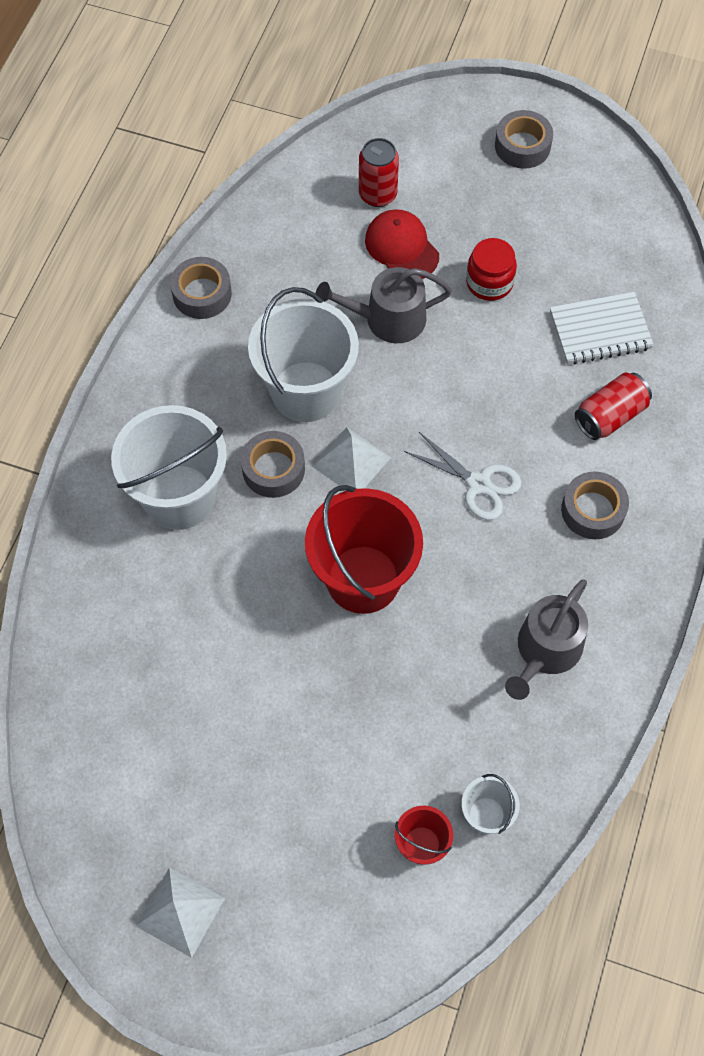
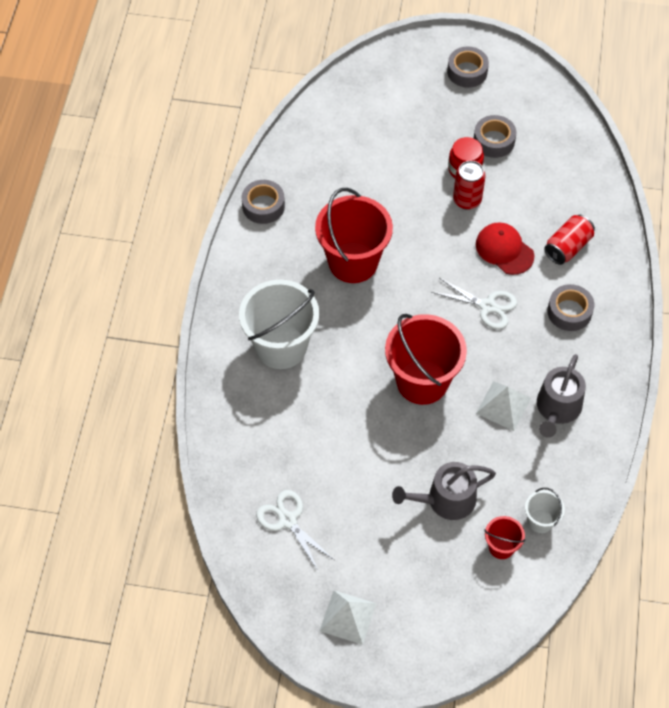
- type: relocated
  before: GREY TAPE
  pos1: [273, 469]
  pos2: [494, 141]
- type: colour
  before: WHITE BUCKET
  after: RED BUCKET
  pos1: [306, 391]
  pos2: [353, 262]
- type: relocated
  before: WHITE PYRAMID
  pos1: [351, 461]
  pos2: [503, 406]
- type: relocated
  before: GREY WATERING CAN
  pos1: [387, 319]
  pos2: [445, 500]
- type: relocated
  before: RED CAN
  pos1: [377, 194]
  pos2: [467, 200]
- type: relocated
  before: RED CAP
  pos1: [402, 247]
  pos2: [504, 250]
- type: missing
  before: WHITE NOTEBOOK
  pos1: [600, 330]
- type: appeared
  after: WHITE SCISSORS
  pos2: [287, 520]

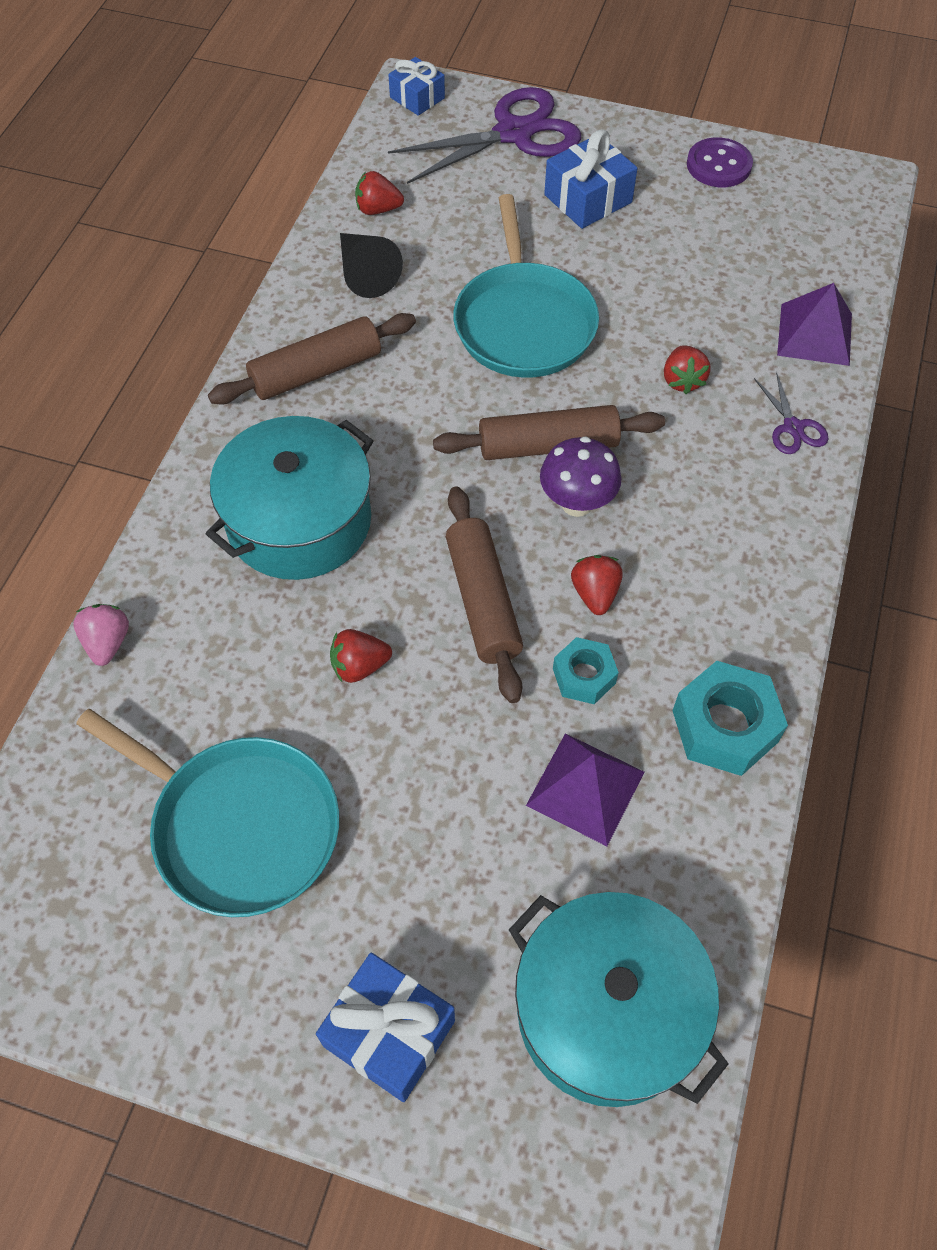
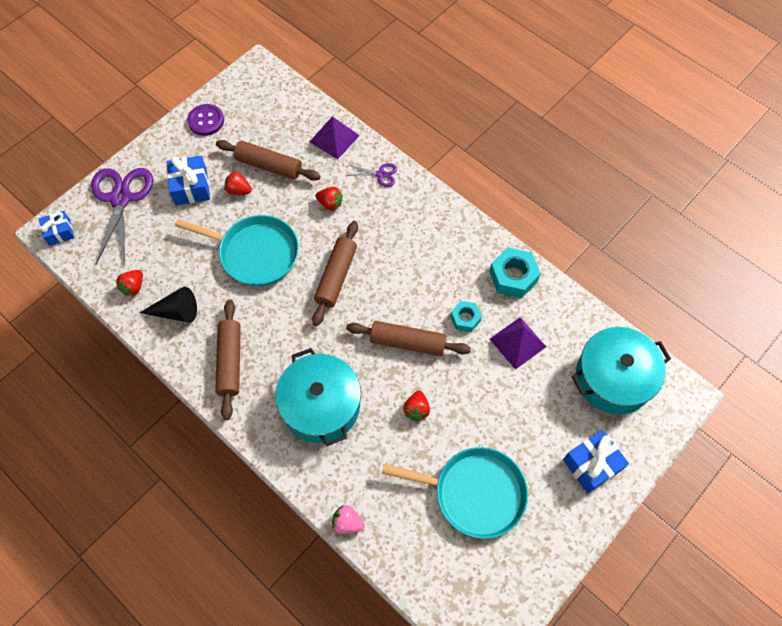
- type: spun
  before: TURQUOISE PAN
  pos1: [239, 826]
  pos2: [474, 493]
  turn: 45
- type: missing
  before: PURPLE MUSHROOM
  pos1: [577, 503]
- type: relocated
  before: RED STRAWBERRY
  pos1: [595, 594]
  pos2: [238, 190]
- type: appeared
  after: BROWN ROLLING PIN
  pos2: [269, 166]

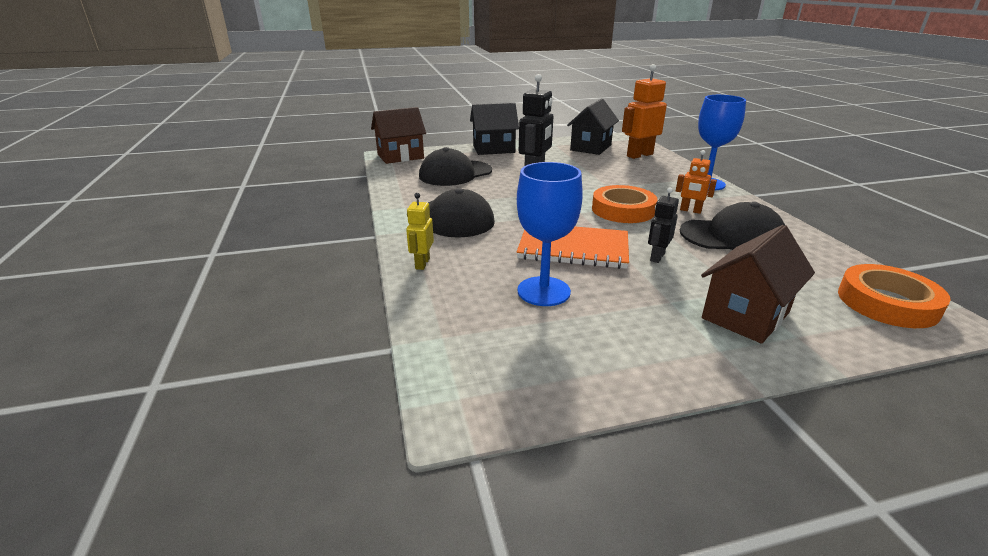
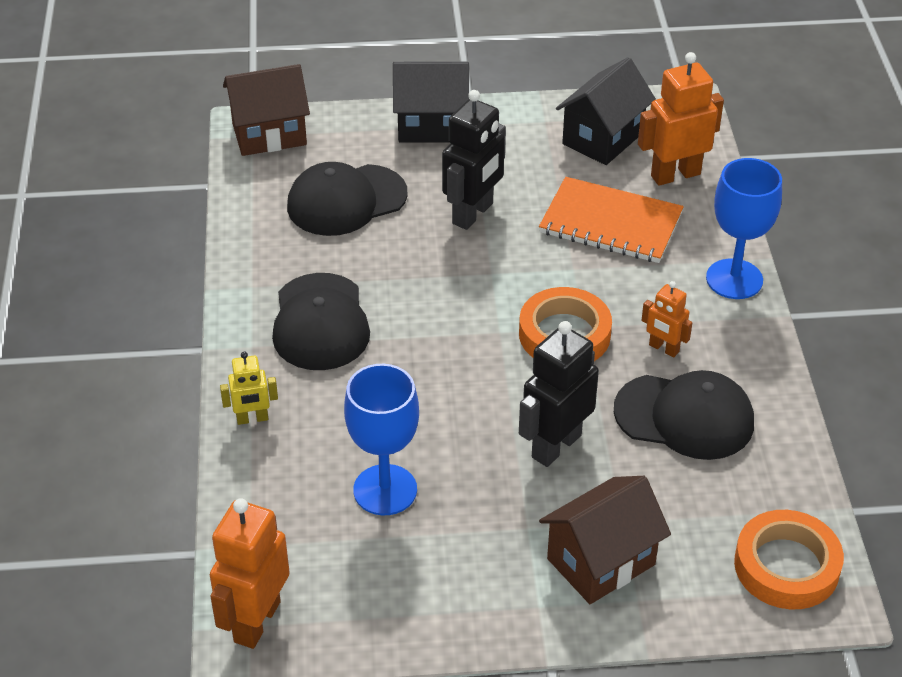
- type: spun
  before: YELLOW ROBOT
  pos1: [422, 263]
  pos2: [252, 419]
  turn: -120
- type: relocated
  before: ORANGE NOTEBOOK
  pos1: [573, 248]
  pos2: [610, 223]
- type: size
  before: BLACK ROBOT
  pos1: [657, 257]
  pos2: [555, 446]
  scale: 1.8
- type: appeared
  after: ORANGE ROBOT
  pos2: [256, 621]

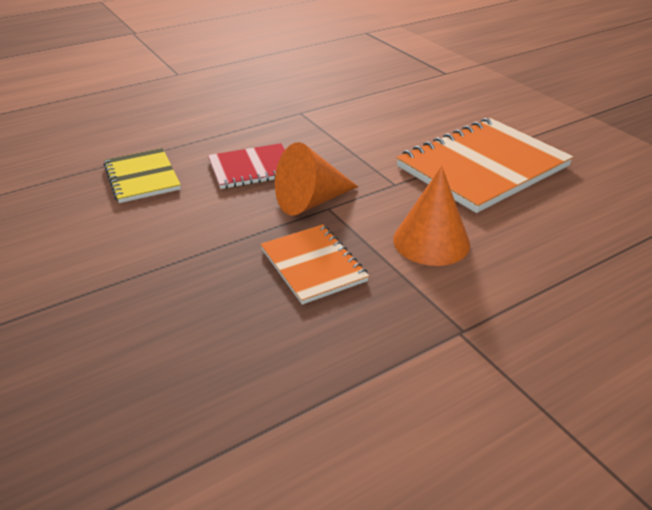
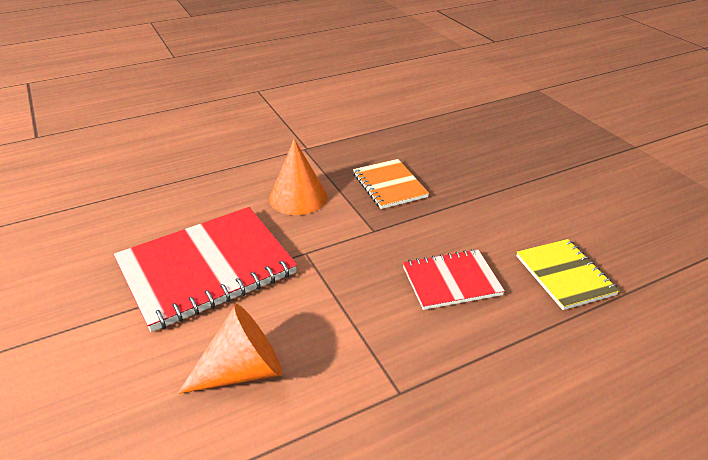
- type: relocated
  before: ORANGE CONE
  pos1: [311, 201]
  pos2: [242, 370]
- type: colour
  before: ORANGE NOTEBOOK
  after: RED NOTEBOOK
  pos1: [482, 167]
  pos2: [206, 268]

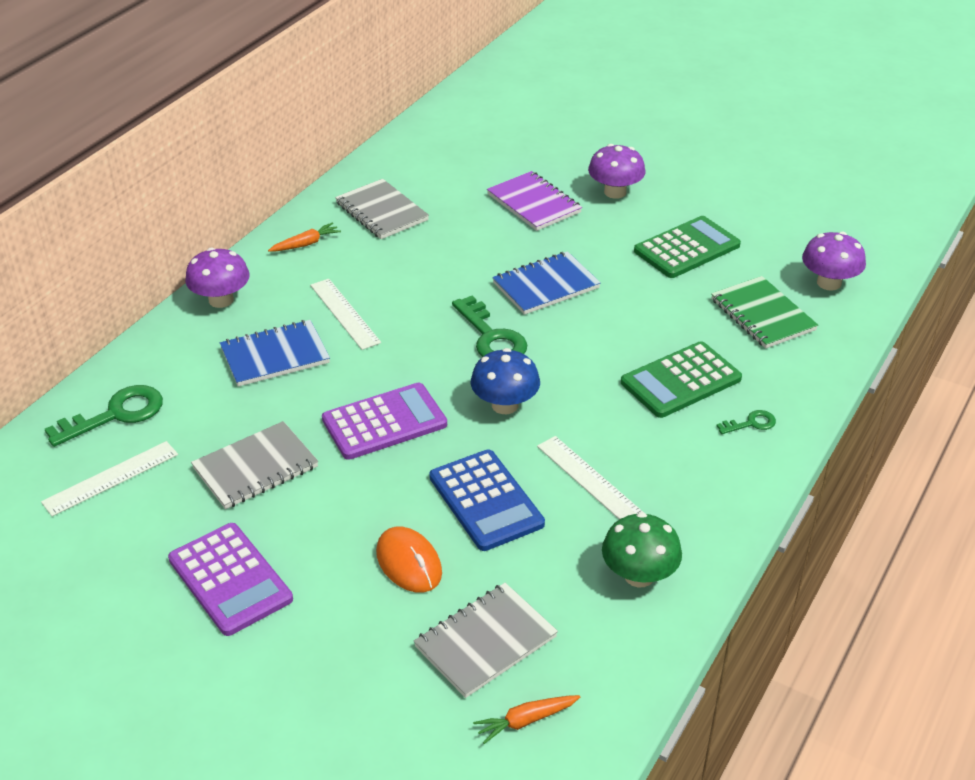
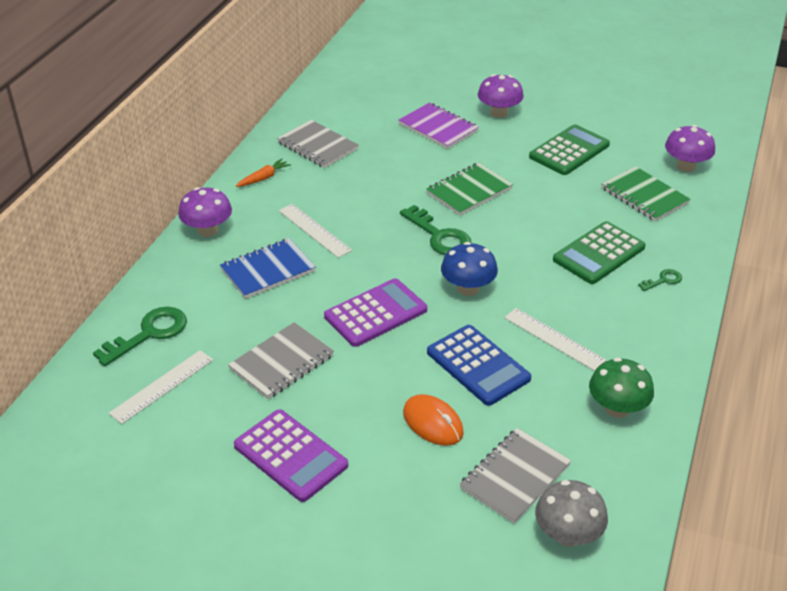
- type: exchanged
  before: ORANGE CARROT
  after: GREY MUSHROOM
  pos1: [526, 721]
  pos2: [567, 534]
- type: colour
  before: BLUE NOTEBOOK
  after: GREEN NOTEBOOK
  pos1: [546, 286]
  pos2: [469, 191]

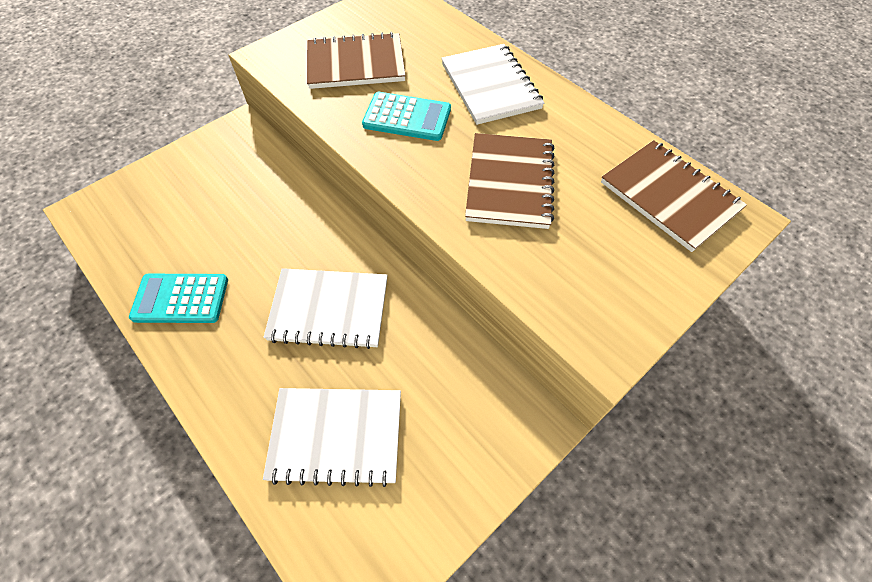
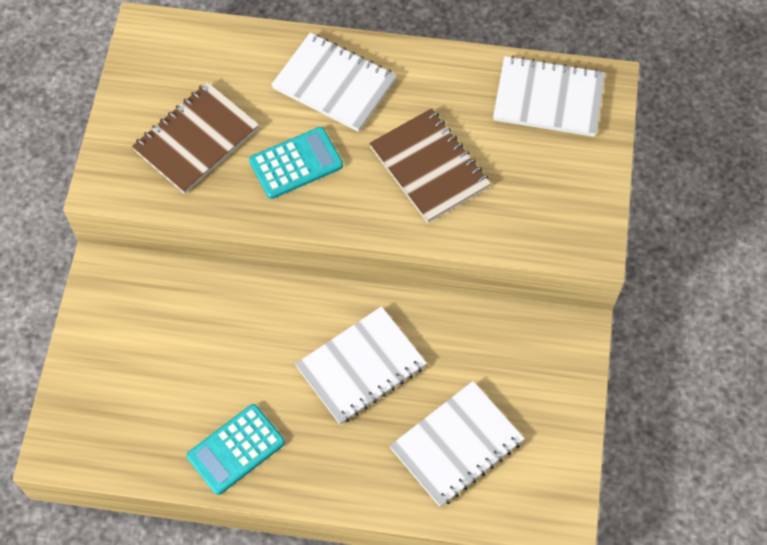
- type: colour
  before: BROWN NOTEBOOK
  after: WHITE NOTEBOOK
  pos1: [669, 196]
  pos2: [548, 99]

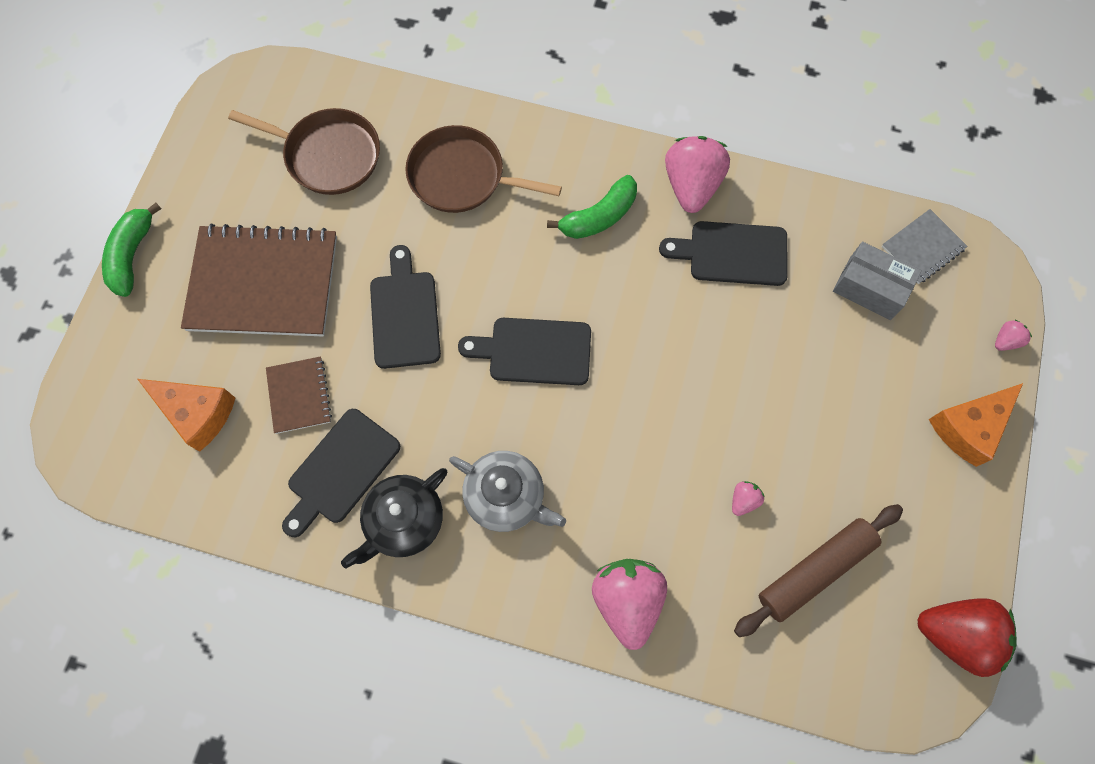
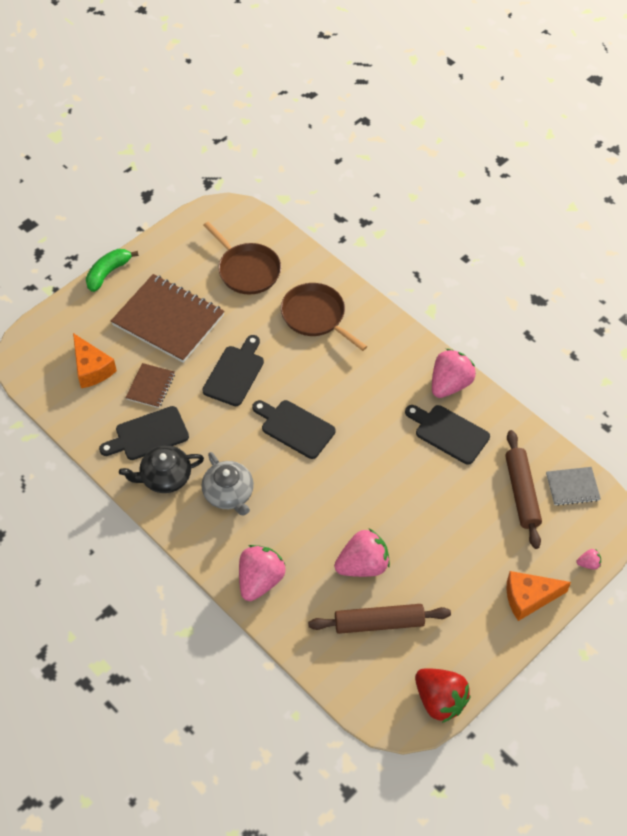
- type: missing
  before: GREEN BANANA
  pos1: [599, 216]
- type: size
  before: PINK STRAWBERRY
  pos1: [743, 500]
  pos2: [363, 565]
  scale: 2.29
- type: exchanged
  before: GREY BOX
  after: BROWN ROLLING PIN
  pos1: [869, 288]
  pos2: [521, 493]

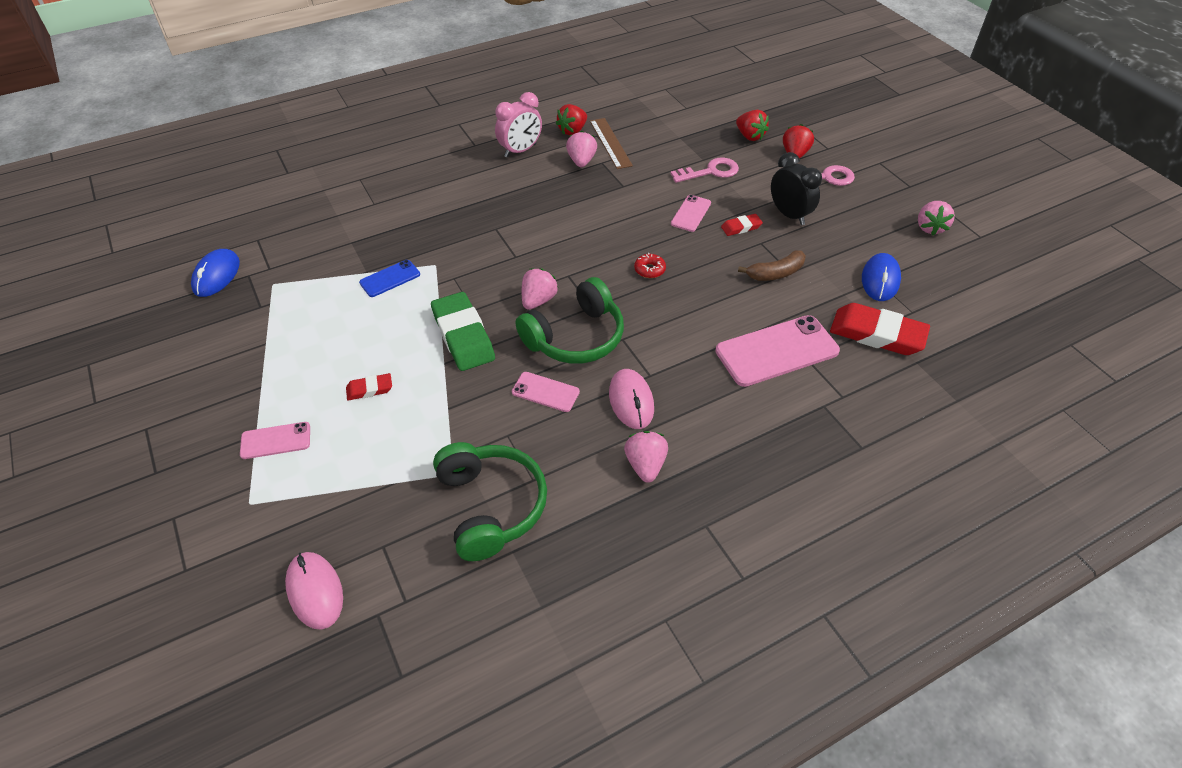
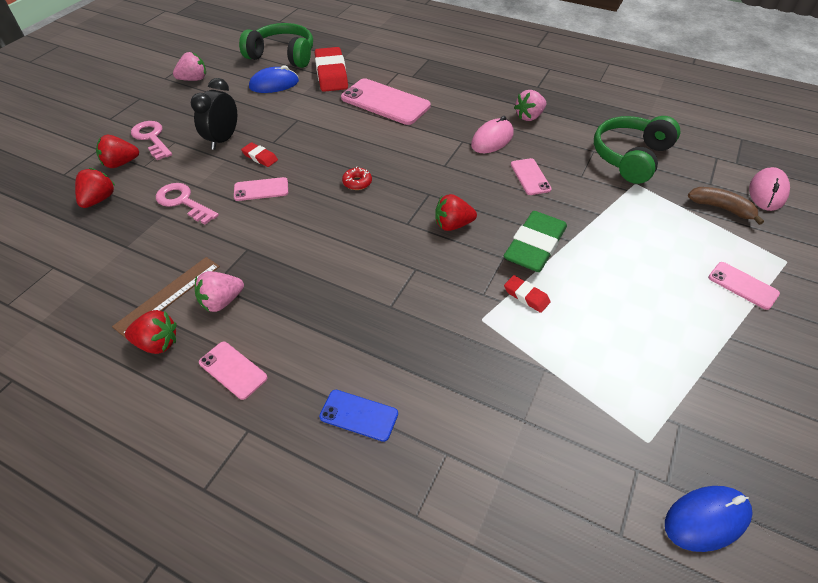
- type: relocated
  before: RED ERASER
  pos1: [369, 389]
  pos2: [526, 296]
- type: relocated
  before: BLUE PHONE
  pos1: [390, 278]
  pos2: [359, 415]
- type: exchanged
  before: PINK CLOCK
  after: PINK PHONE
  pos1: [520, 151]
  pos2: [233, 370]
- type: relocated
  before: GREEN HEADPHONES
  pos1: [575, 337]
  pos2: [283, 55]
- type: colour
  before: PINK STRAWBERRY
  after: RED STRAWBERRY
  pos1: [538, 300]
  pos2: [453, 225]
- type: relocated
  before: BROWN BANANA
  pos1: [775, 273]
  pos2: [721, 208]

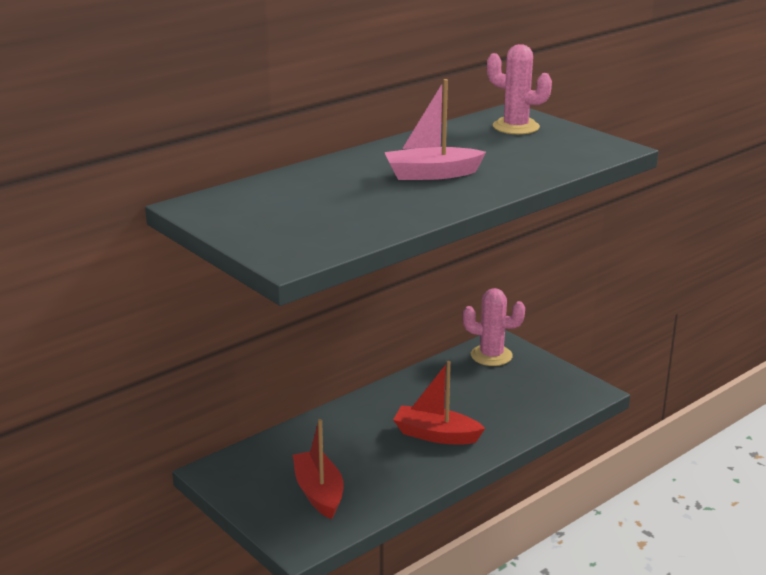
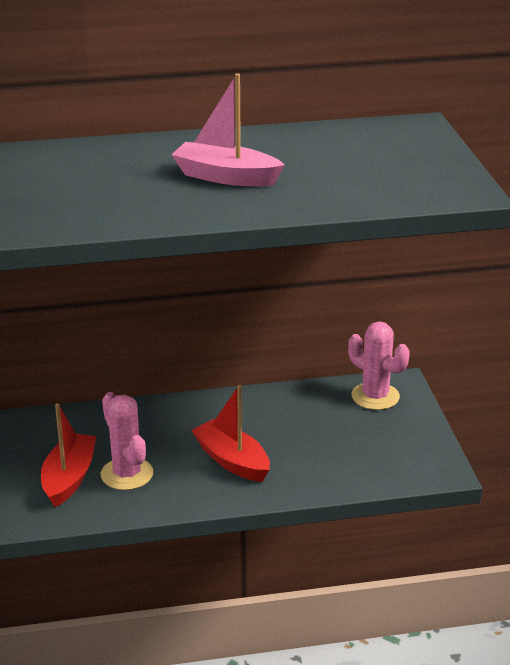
- type: relocated
  before: PINK CACTUS
  pos1: [516, 127]
  pos2: [127, 474]

